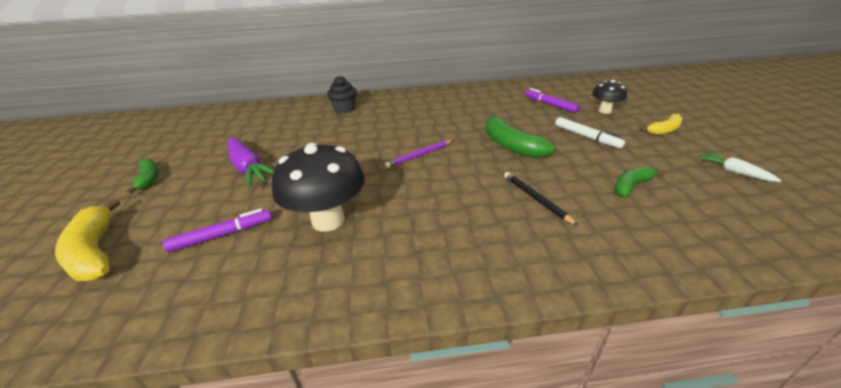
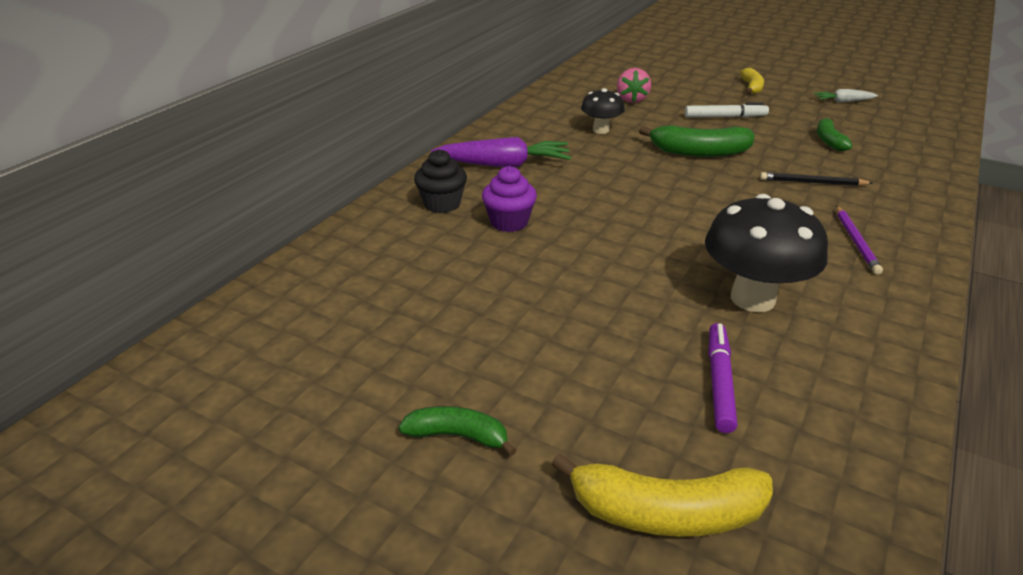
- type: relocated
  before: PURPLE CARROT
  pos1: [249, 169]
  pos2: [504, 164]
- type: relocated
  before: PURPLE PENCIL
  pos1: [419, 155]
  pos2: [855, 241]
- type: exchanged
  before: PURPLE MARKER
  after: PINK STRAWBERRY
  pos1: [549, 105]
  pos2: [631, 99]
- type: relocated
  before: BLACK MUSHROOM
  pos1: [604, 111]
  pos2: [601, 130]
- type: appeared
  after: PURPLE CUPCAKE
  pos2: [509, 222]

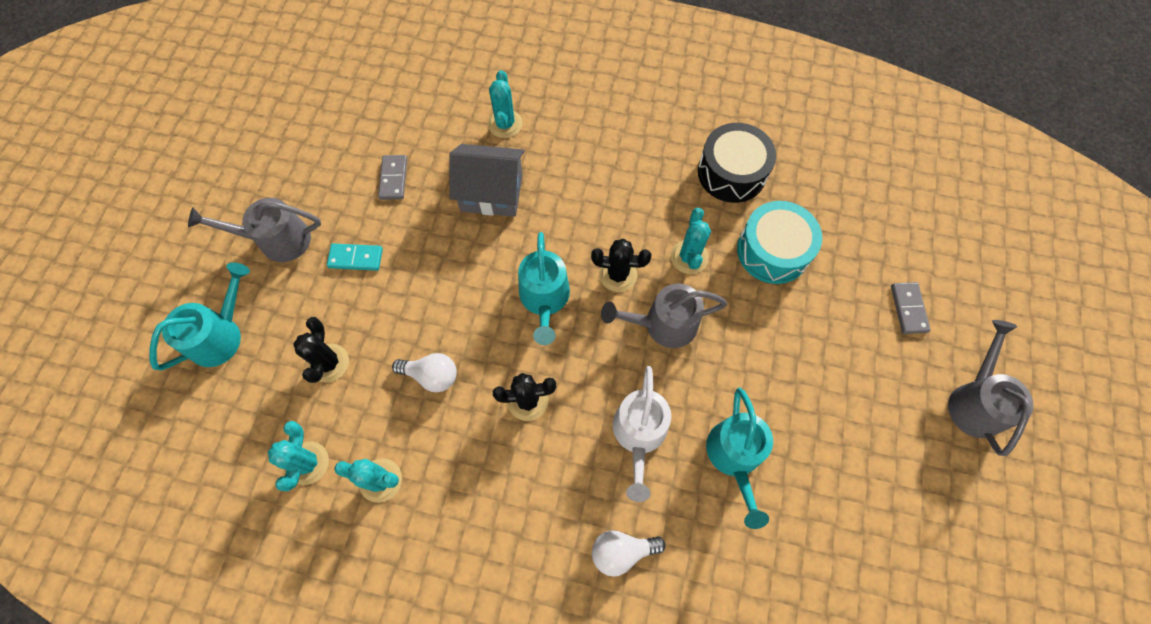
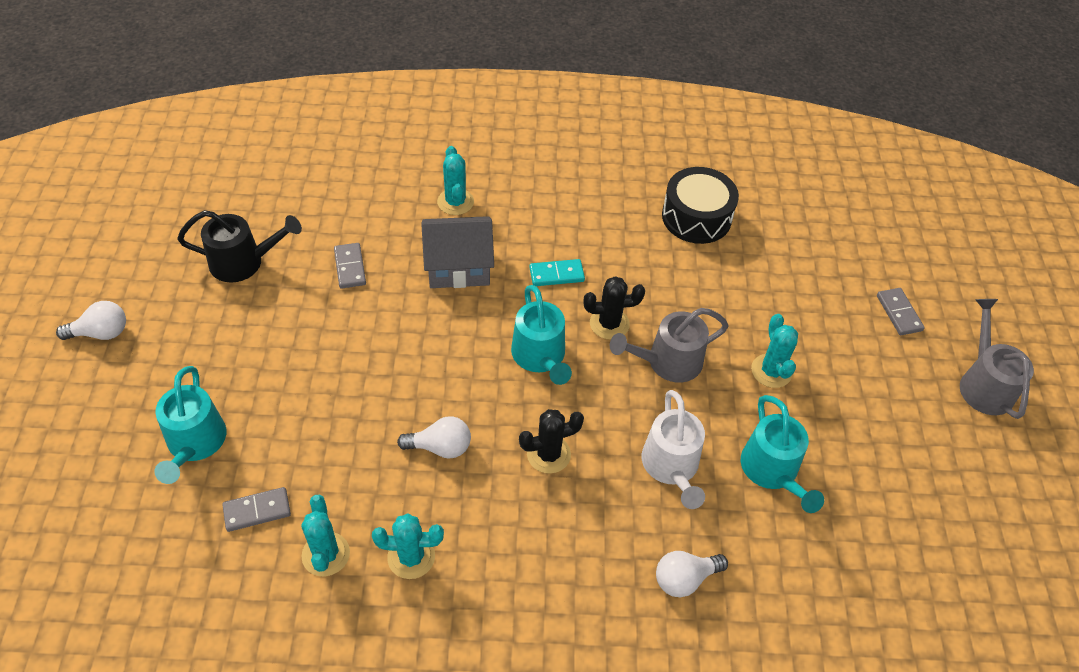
- type: spun
  before: TURQUOISE WATERING CAN
  pos1: [221, 334]
  pos2: [195, 444]
  turn: 150
- type: missing
  before: GREY WATERING CAN
  pos1: [277, 240]
- type: missing
  before: BLACK CACTUS
  pos1: [329, 363]
- type: relocated
  before: TURQUOISE DOMINO
  pos1: [355, 258]
  pos2: [556, 274]
- type: relocated
  before: TURQUOISE CACTUS
  pos1: [689, 257]
  pos2: [771, 371]
- type: missing
  before: TURQUOISE DRUM
  pos1: [773, 251]
- type: appeared
  after: WHITE LIGHT BULB
  pos2: [101, 333]
- type: appeared
  after: BLACK WATERING CAN
  pos2: [244, 262]
- type: appeared
  after: GREY DOMINO
  pos2: [257, 511]

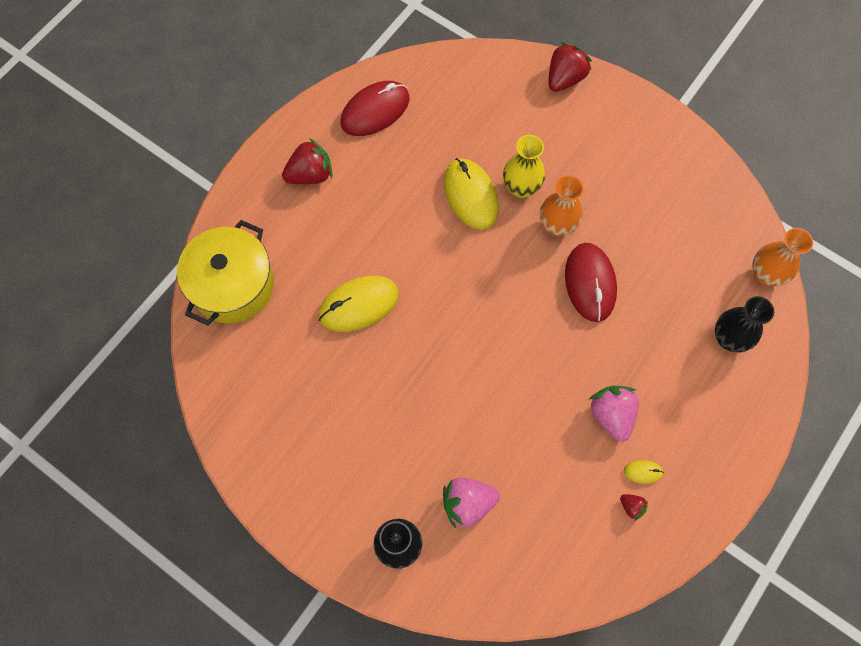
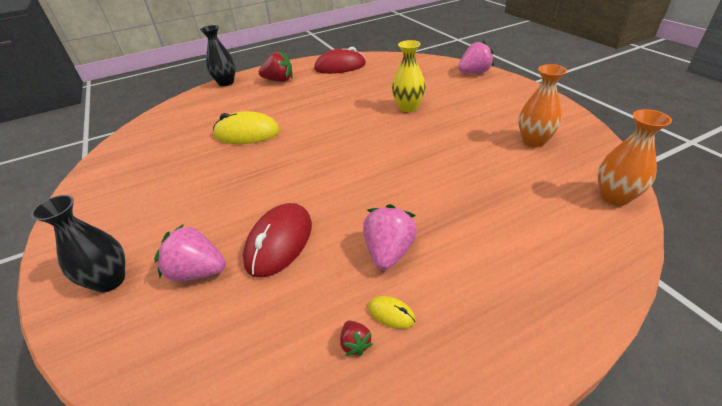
- type: missing
  before: YELLOW POT
  pos1: [233, 285]
- type: missing
  before: YELLOW MOUSE
  pos1: [470, 195]
- type: relocated
  before: ORANGE VASE
  pos1: [557, 226]
  pos2: [533, 141]
- type: colour
  before: RED STRAWBERRY
  after: PINK STRAWBERRY
  pos1: [565, 78]
  pos2: [474, 73]
- type: relocated
  before: RED MOUSE
  pos1: [590, 283]
  pos2: [279, 242]
- type: relocated
  before: BLACK VASE
  pos1: [729, 338]
  pos2: [226, 83]

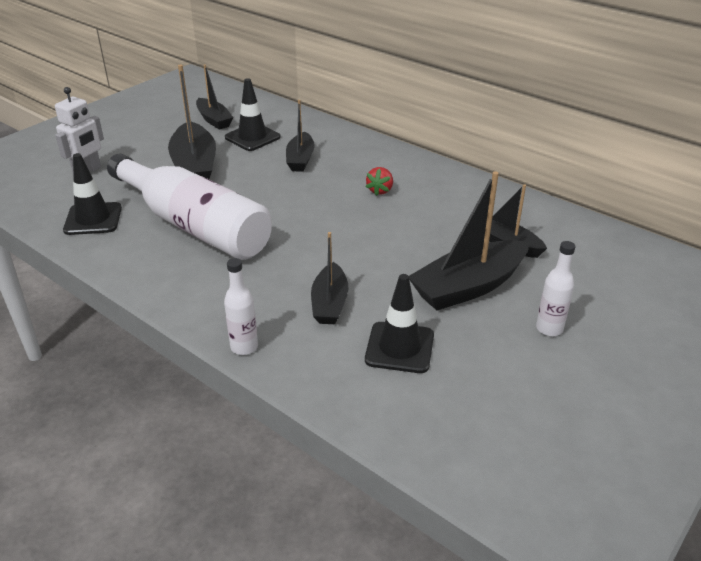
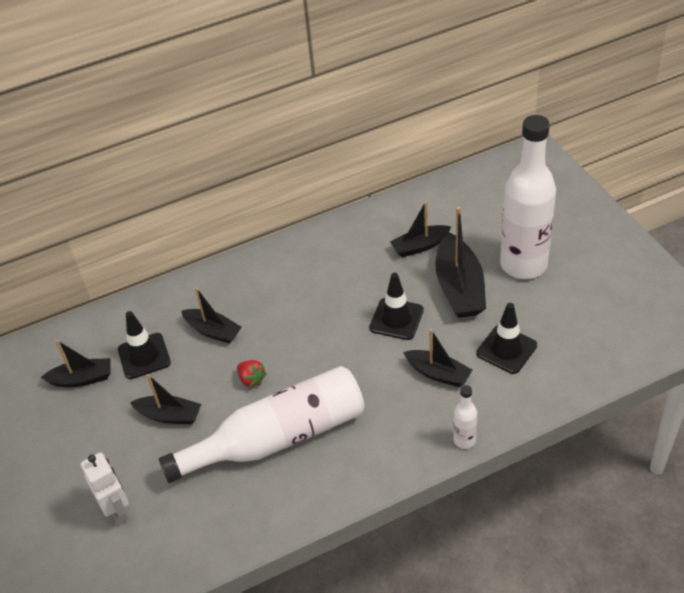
- type: relocated
  before: BLACK TRAFFIC CONE
  pos1: [93, 219]
  pos2: [396, 319]
- type: size
  before: BLACK BOAT
  pos1: [195, 166]
  pos2: [169, 415]
  scale: 0.61
- type: relocated
  before: RED STRAWBERRY
  pos1: [380, 190]
  pos2: [251, 379]
- type: size
  before: WHITE BOTTLE
  pos1: [549, 328]
  pos2: [523, 264]
  scale: 2.42

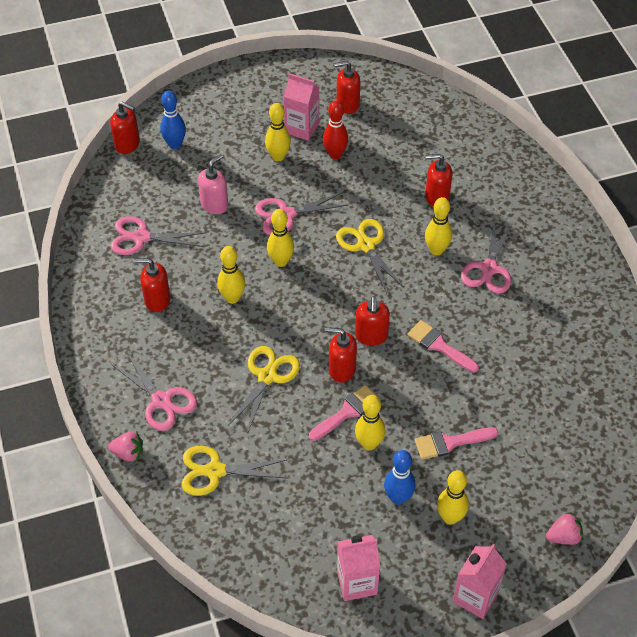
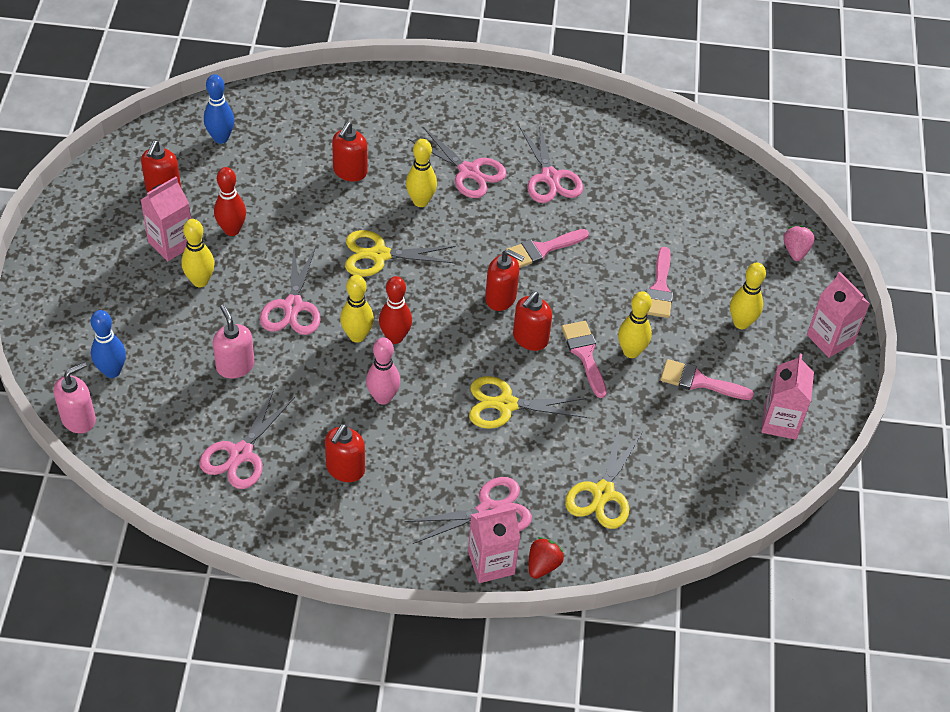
- type: colour
  before: PINK STRAWBERRY
  after: RED STRAWBERRY
  pos1: [128, 453]
  pos2: [543, 565]
- type: colour
  before: RED SOAP DISPENSER
  after: PINK SOAP DISPENSER
  pos1: [127, 145]
  pos2: [79, 419]
- type: colour
  before: YELLOW BOWLING PIN
  after: PINK BOWLING PIN
  pos1: [232, 298]
  pos2: [383, 397]
- type: spun
  before: YELLOW SCISSORS
  pos1: [267, 376]
  pos2: [506, 405]
  turn: -45
- type: relocated
  before: BLUE BOWLING PIN
  pos1: [398, 498]
  pos2: [221, 138]
- type: appeared
  after: RED BOWLING PIN
  pos2: [395, 337]
- type: appeared
  after: PINK CARTON
  pos2: [491, 563]
- type: appeared
  after: PINK SCISSORS
  pos2: [550, 177]
- type: appeared
  after: PINK BRUSH
  pos2: [699, 381]

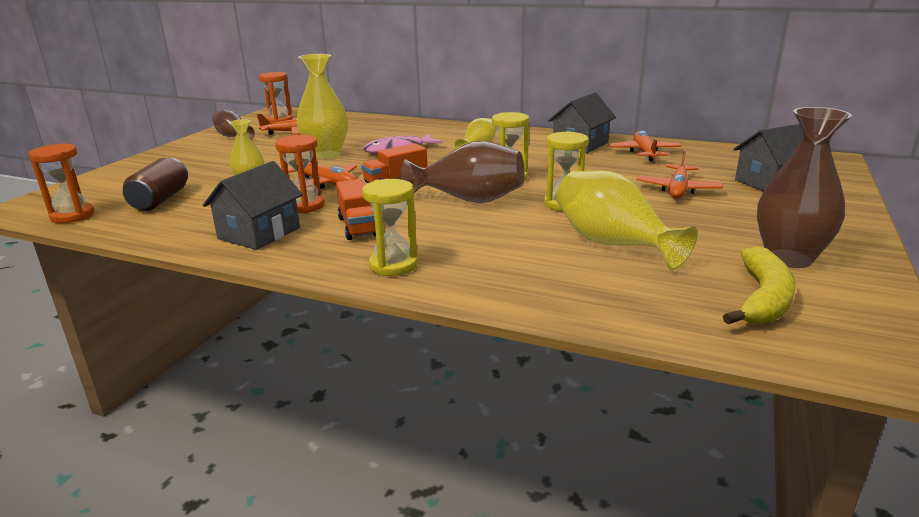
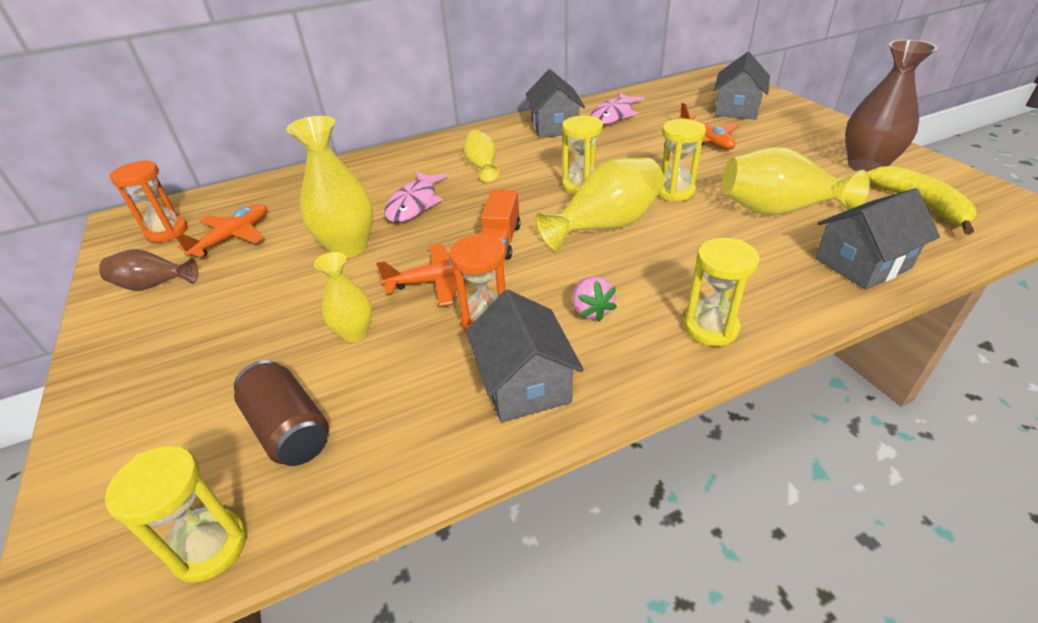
- type: colour
  before: ORANGE HOURGLASS
  after: YELLOW HOURGLASS
  pos1: [72, 216]
  pos2: [210, 547]
- type: exchanged
  before: ORANGE TRUCK
  after: PINK STRAWBERRY
  pos1: [358, 227]
  pos2: [591, 310]
- type: colour
  before: BROWN VASE
  after: YELLOW VASE
  pos1: [469, 200]
  pos2: [605, 226]
- type: exchanged
  before: ORANGE PLANE
  after: PINK FISH
  pos1: [644, 153]
  pos2: [613, 115]
- type: appeared
  after: GREY HOUSE
  pos2: [862, 263]

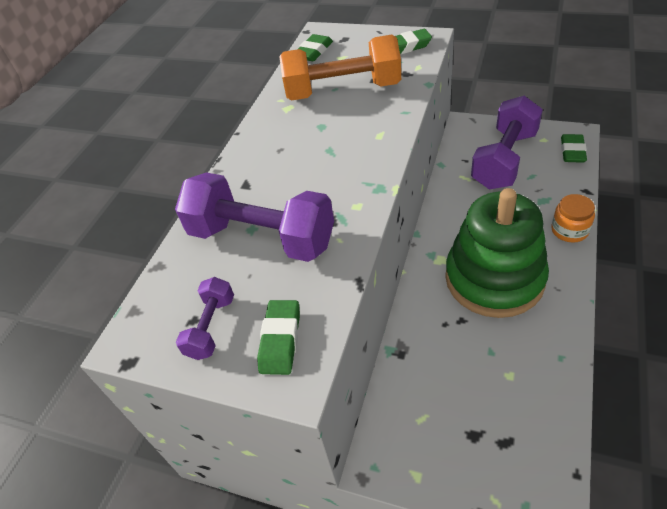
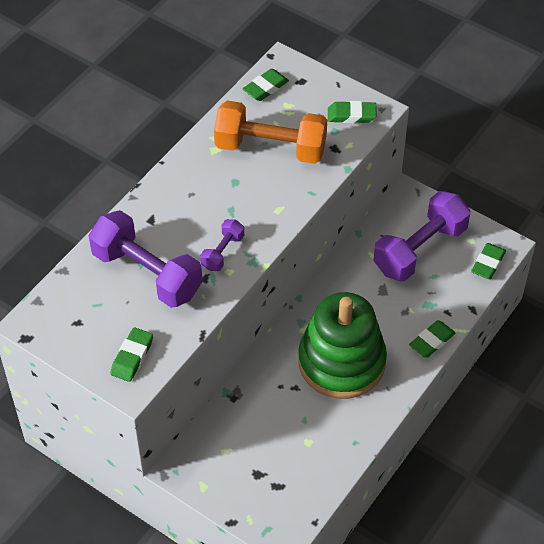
- type: relocated
  before: PURPLE DUMBBELL
  pos1: [211, 327]
  pos2: [222, 252]
- type: exchanged
  before: ORANGE JAR
  after: GREEN ERASER
  pos1: [569, 230]
  pos2: [431, 341]

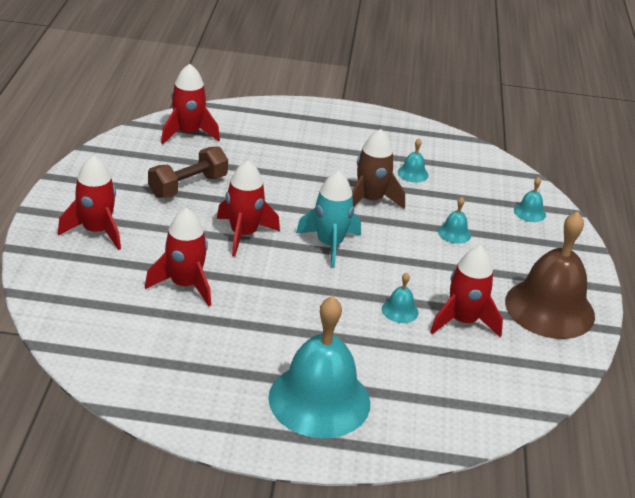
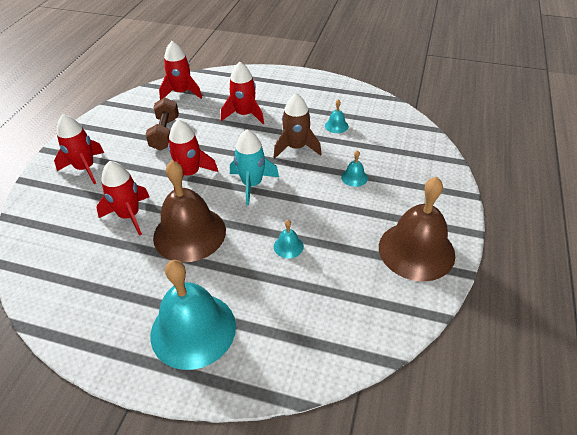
- type: spun
  before: BROWN DUMBBELL
  pos1: [188, 186]
  pos2: [165, 133]
  turn: -60
- type: relocated
  before: RED ROCKET
  pos1: [463, 321]
  pos2: [244, 115]
- type: missing
  before: TURQUOISE BELL
  pos1: [529, 212]
- type: appeared
  after: BROWN BELL
  pos2: [189, 233]

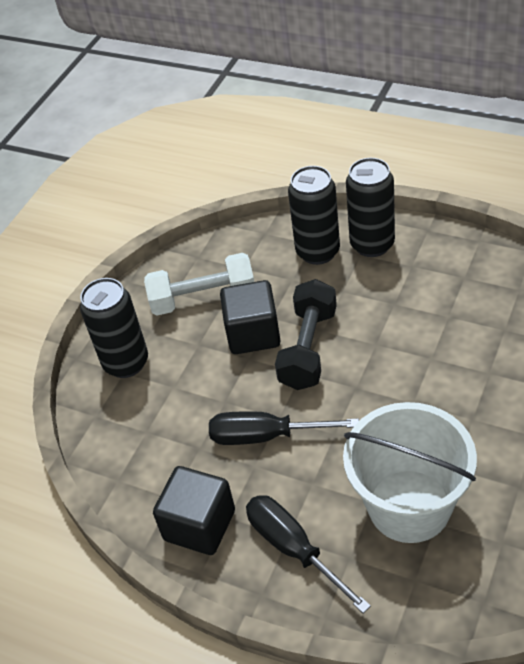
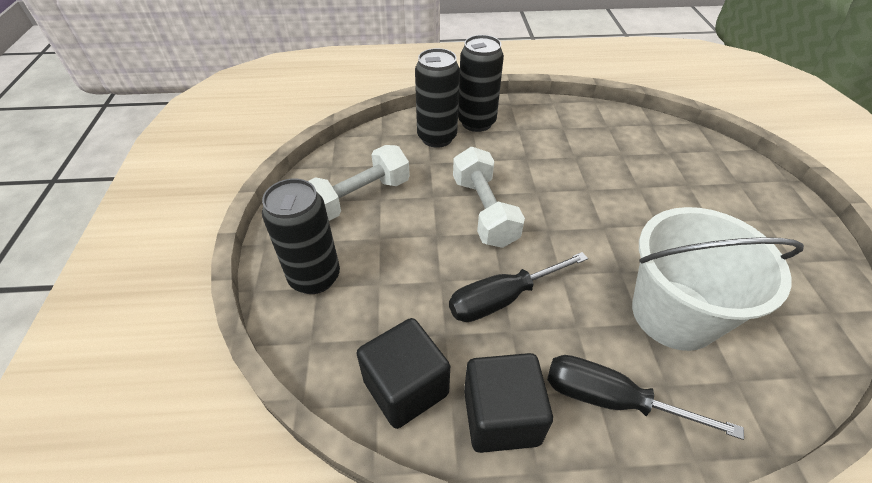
- type: relocated
  before: BLACK CUBE
  pos1: [253, 334]
  pos2: [406, 387]
- type: colour
  before: BLACK DUMBBELL
  after: WHITE DUMBBELL
  pos1: [308, 348]
  pos2: [484, 211]

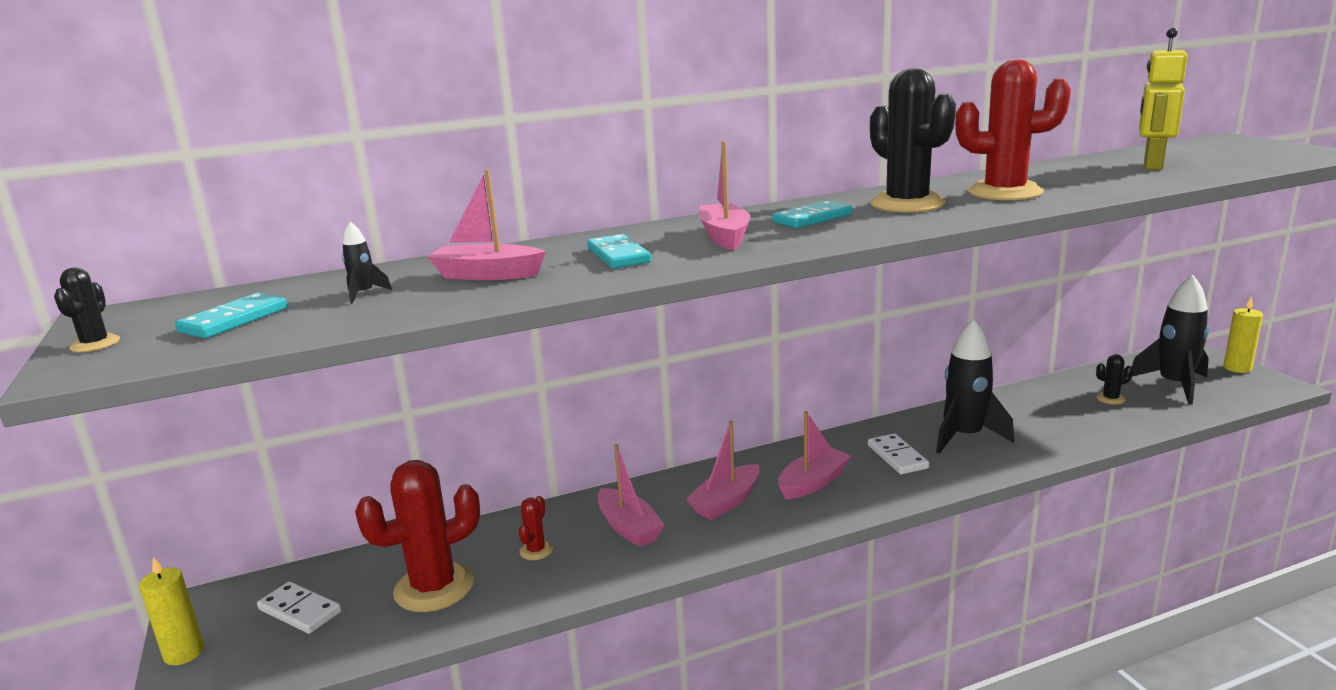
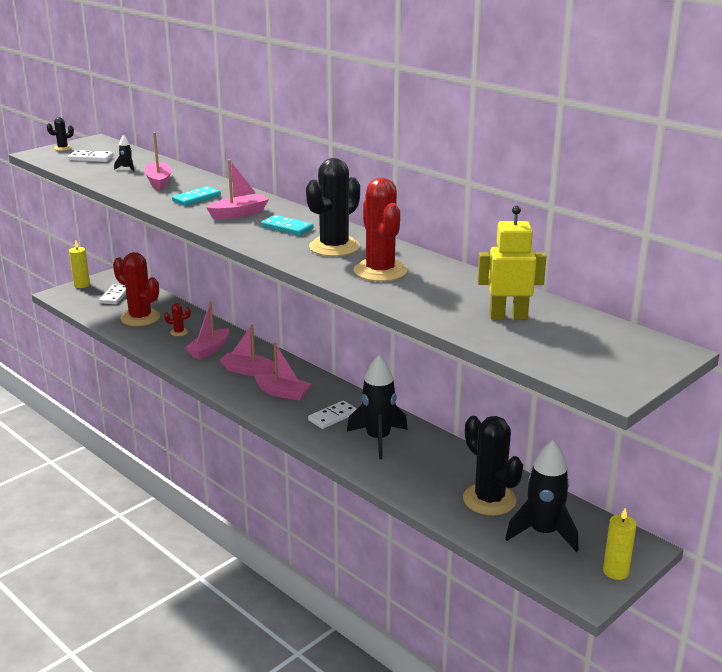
- type: colour
  before: TURQUOISE DOMINO
  after: WHITE DOMINO
  pos1: [234, 320]
  pos2: [91, 158]
- type: size
  before: BLACK CACTUS
  pos1: [1110, 399]
  pos2: [489, 500]
  scale: 2.24

